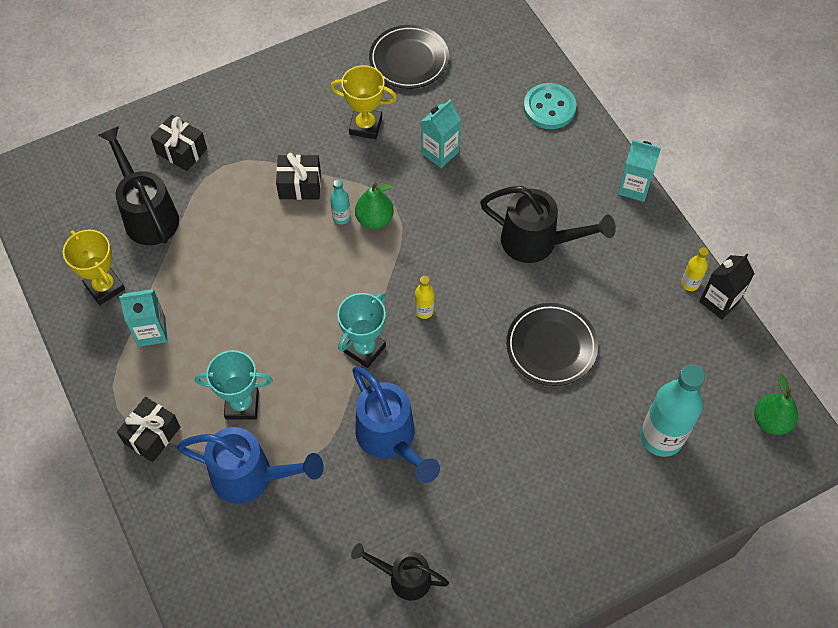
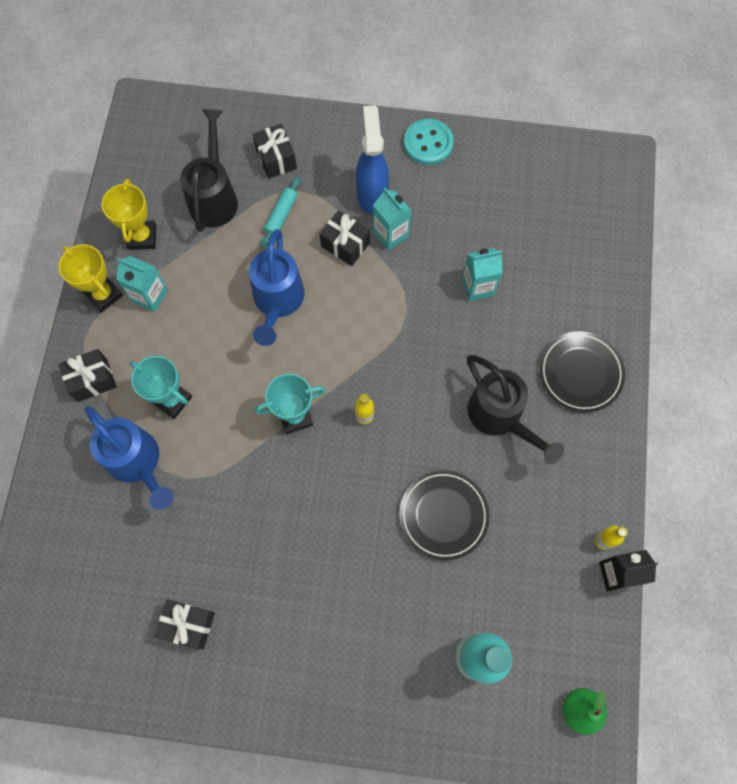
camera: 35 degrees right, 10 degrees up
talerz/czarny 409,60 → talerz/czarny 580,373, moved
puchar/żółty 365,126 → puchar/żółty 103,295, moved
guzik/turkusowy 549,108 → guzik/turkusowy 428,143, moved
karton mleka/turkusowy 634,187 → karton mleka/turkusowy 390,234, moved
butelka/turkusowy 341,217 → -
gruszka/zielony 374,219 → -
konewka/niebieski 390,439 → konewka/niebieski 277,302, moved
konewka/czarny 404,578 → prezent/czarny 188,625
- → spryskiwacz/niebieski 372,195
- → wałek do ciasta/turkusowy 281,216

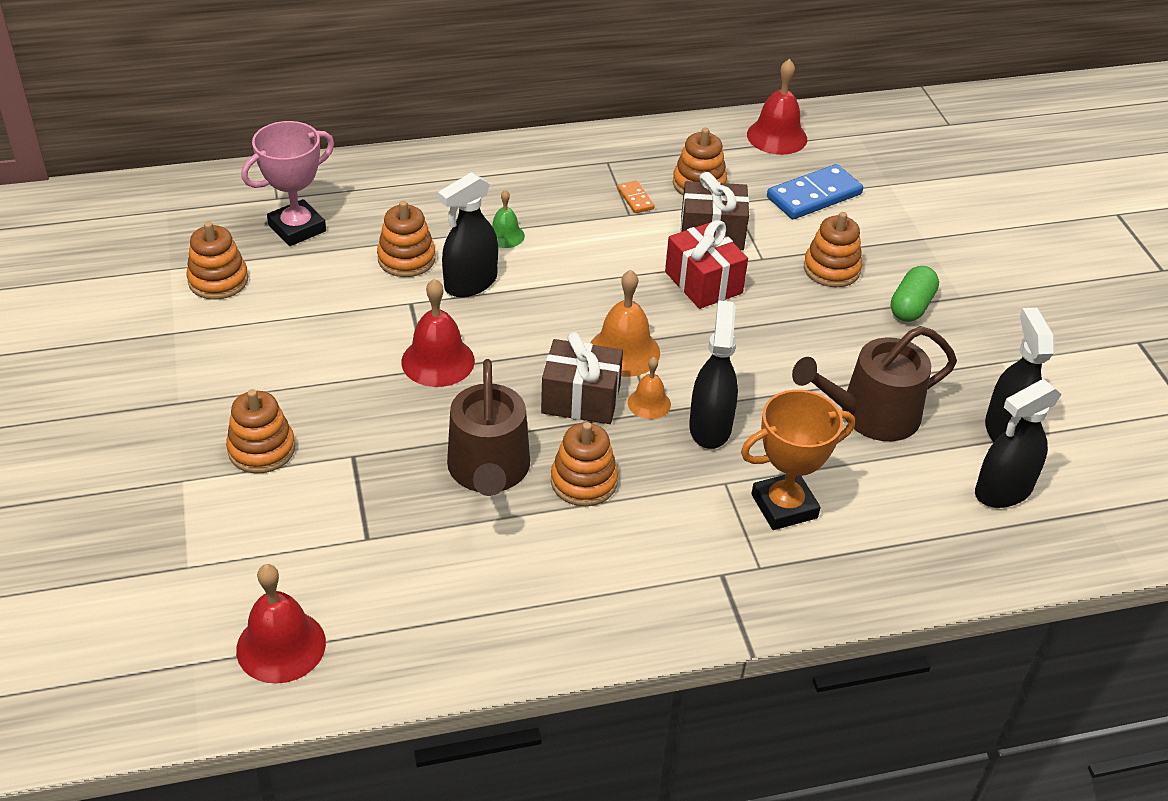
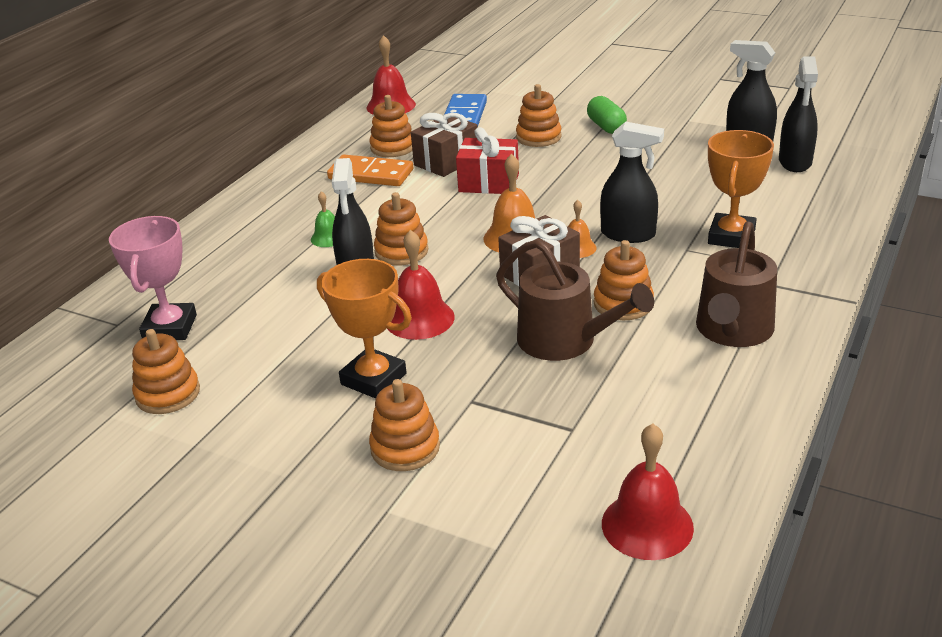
camera: 45 degrees left, 10 degrees down
kostka domina/pomarańczowy 635,199 → kostka domina/pomarańczowy 371,174, x2.04
zabawka nakładanka/pomarańczowy 406,259 → zabawka nakładanka/pomarańczowy 401,251, moved
spryskiwacz/czarny 710,427 → spryskiwacz/czarny 628,234, 150 degrees clockwise
konewka/brązowy 870,415 → konewka/brązowy 733,330, moved
- → puchar/pomarańczowy 373,379

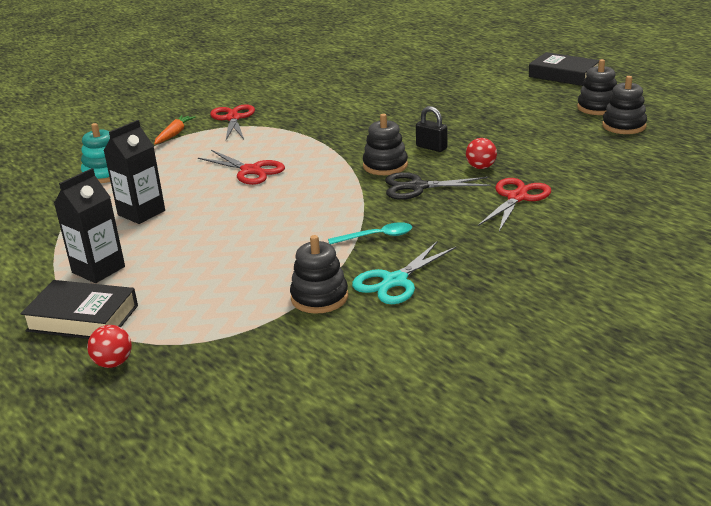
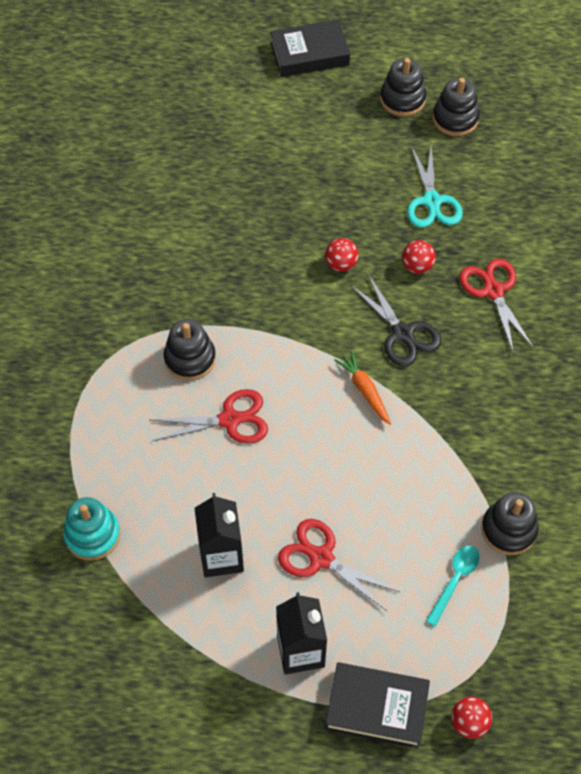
camera: 50 degrees left, 30 degrees up
nożyczki/czerwony 233,118 → nożyczki/czerwony 321,558, moved
kłódka/czarny 431,147 → piłka/czerwony 341,264
zabawka nakładanka/czarny 385,166 → zabawka nakładanka/czarny 190,358, moved
marchewka/pomarańczowy 174,134 → marchewka/pomarańczowy 364,390, moved
nożyczki/czarny 417,187 → nożyczki/czarny 402,334, 75 degrees counterclockwise
łyżka/turkusowy 377,236 → łyżka/turkusowy 454,580, moved
nożyczki/turkusowy 394,281 → nożyczki/turkusowy 432,201, moved
książka/czarny 82,318 → książka/czarny 376,708, 45 degrees clockwise

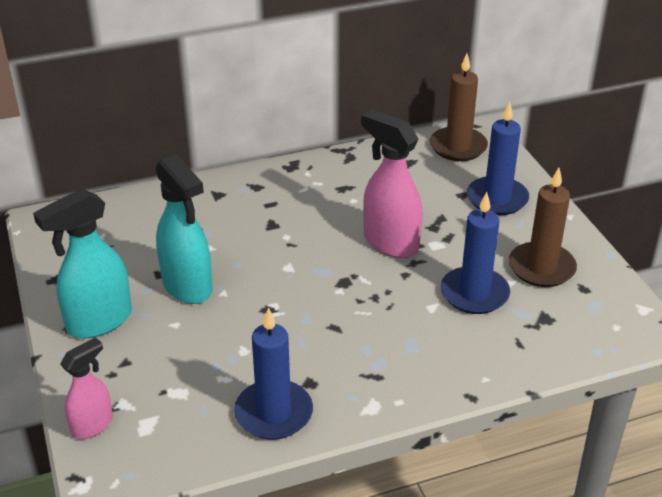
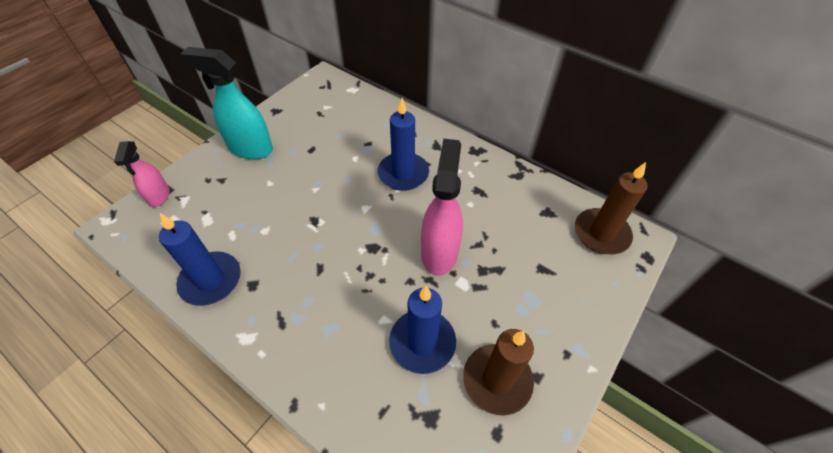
camera: 55 degrees right, 15 degrees up
świeca/niebieski 497,199 → świeca/niebieski 403,173, moved
spryskiwacz/turkusowy 187,286 → -
spryskiwacz/różowy 92,425 → spryskiwacz/różowy 159,196, 75 degrees clockwise

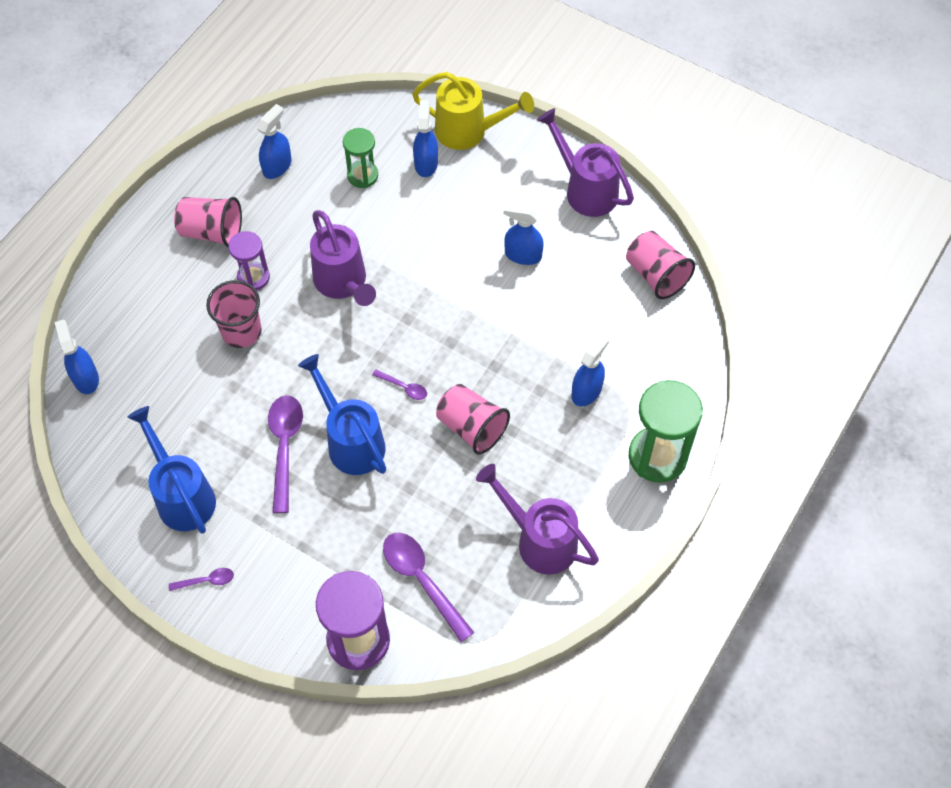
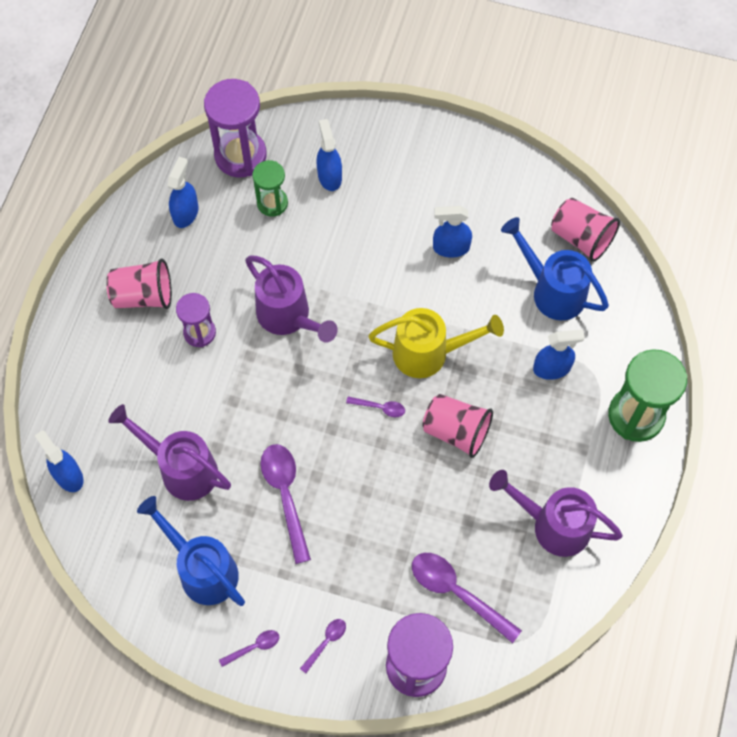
camera: 15 degrees left, 5 degrees up
konewka/żółty 468,131 → konewka/żółty 429,353, moved
konewka/fioletowy 586,189 → konewka/fioletowy 182,468, moved
szklanka/różowy 241,331 → -
spryskiwacz/niebieski 586,391 → spryskiwacz/niebieski 552,368, 60 degrees clockwise
konewka/niebieski 351,441 → konewka/niebieski 552,290, moved
- → klepsydra/fioletowy 240,155
- → łyżka/fioletowy 326,642

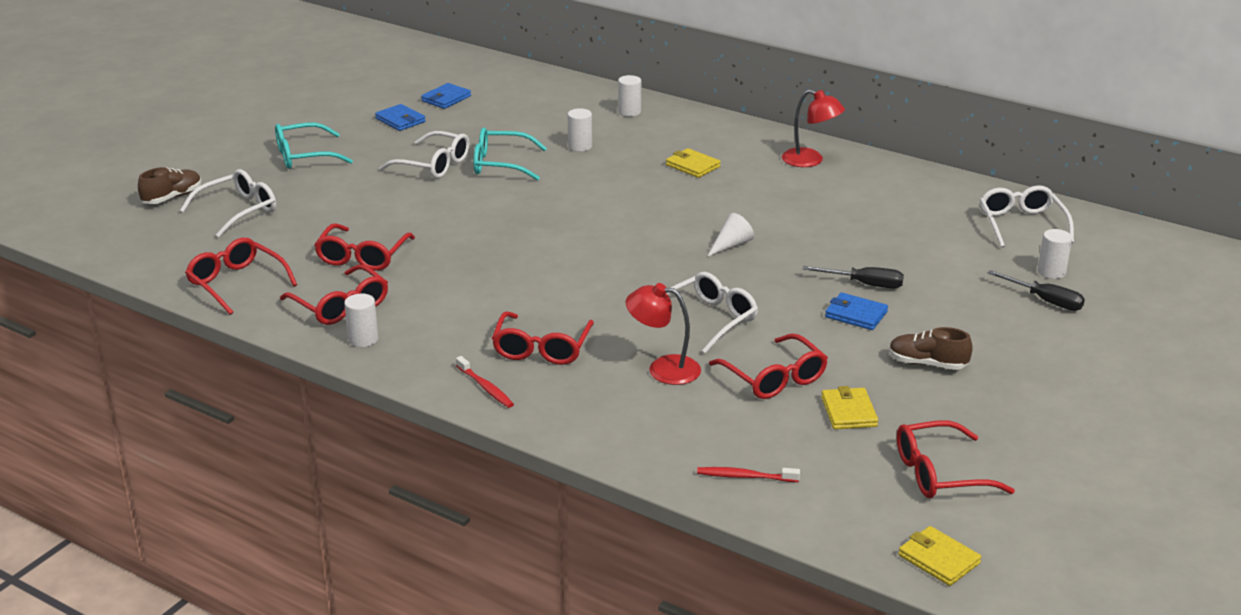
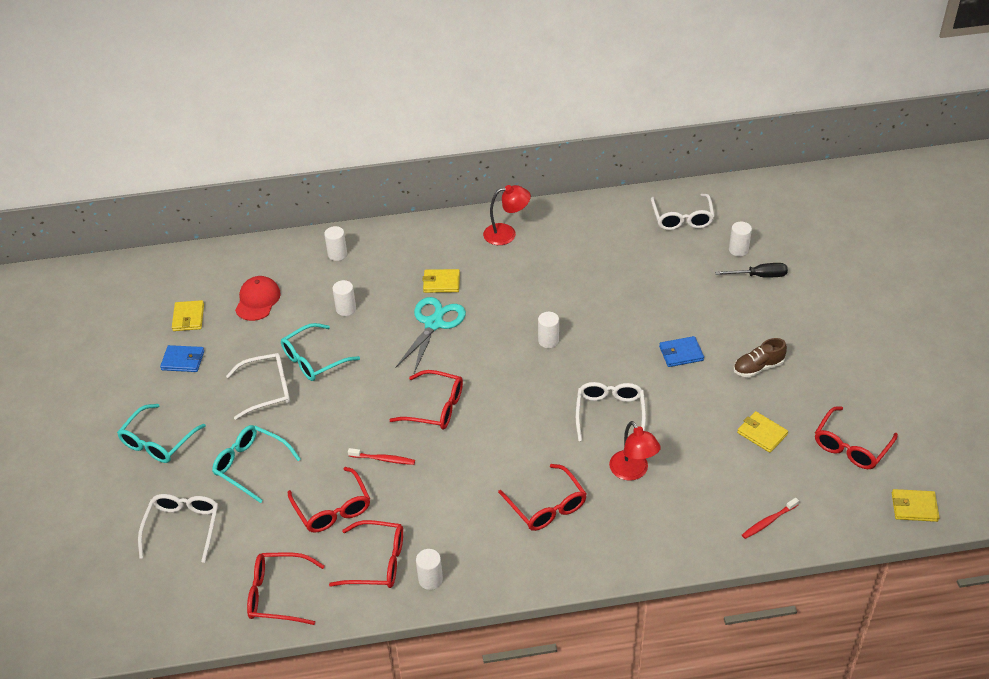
camera: 40 degrees left, 15 degrees up
portfel/niebieski 446,98 → portfel/żółty 188,317
but/brązowy 172,197 → -
okulary/biały 1021,224 → okulary/biały 682,218, 135 degrees counterclockwise
stożek/biały 731,245 → walec/biały 548,341
śrubokręt/czarny 864,284 → -
lampka/czerwony 663,369 → lampka/czerwony 633,472, 90 degrees counterclockwise
okulary/czerwony 774,378 → okulary/czerwony 435,407, moved
szczoteczka do zębów/czerwony 485,387 → szczoteczka do zębów/czerwony 383,459, moved
- → czapka/czerwony 257,300
- → nożyczki/turkusowy 433,324
- → okulary/turkusowy 251,465

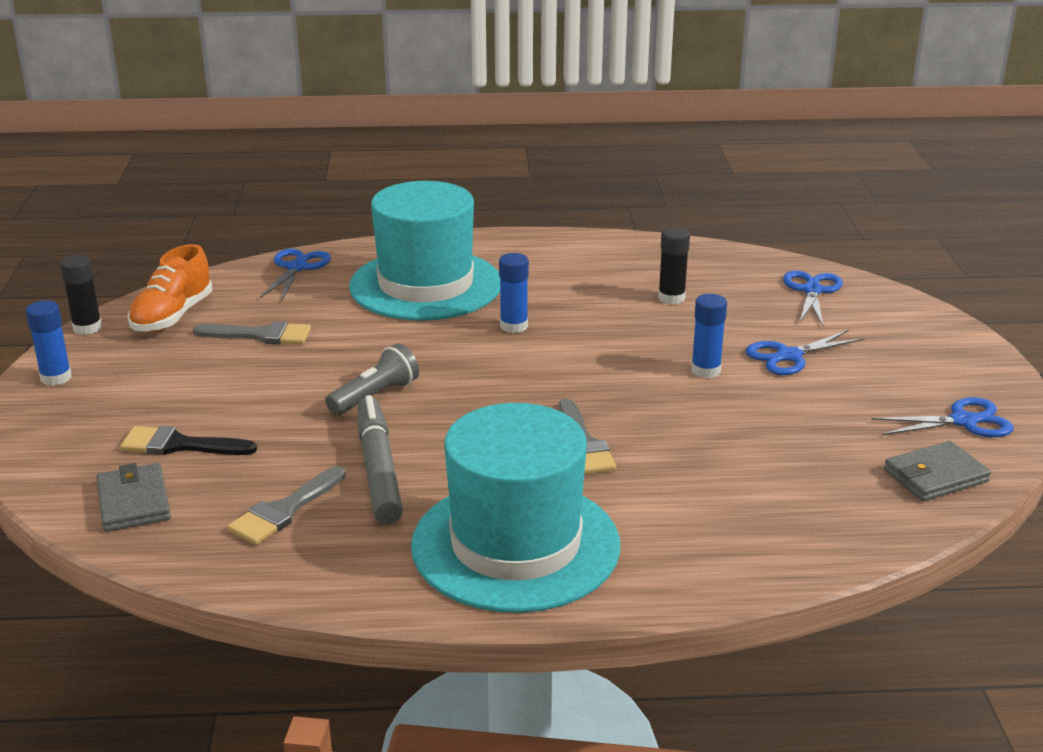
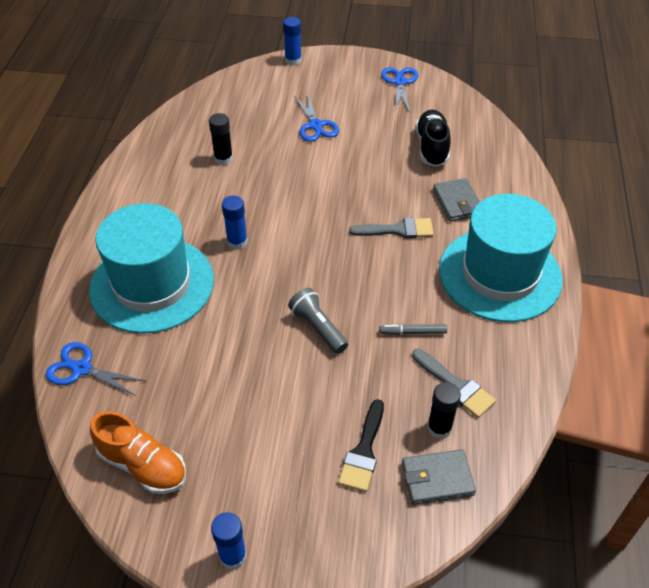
camera: 80 degrees left, 20 degrees up
klej w sztyfcie/czarny 87,328 → klej w sztyfcie/czarny 439,428, moved
nożyczki/niebieski 812,291 → -
klej w sztyfcie/niebieski 705,370 → klej w sztyfcie/niebieski 293,60, moved
pędzel/szary 261,335 → -
flamaster/szary 378,469 → flamaster/szary 412,332, x0.50
portfel/szary 935,476 → portfel/szary 457,202, moved
- → but/czarny 432,147

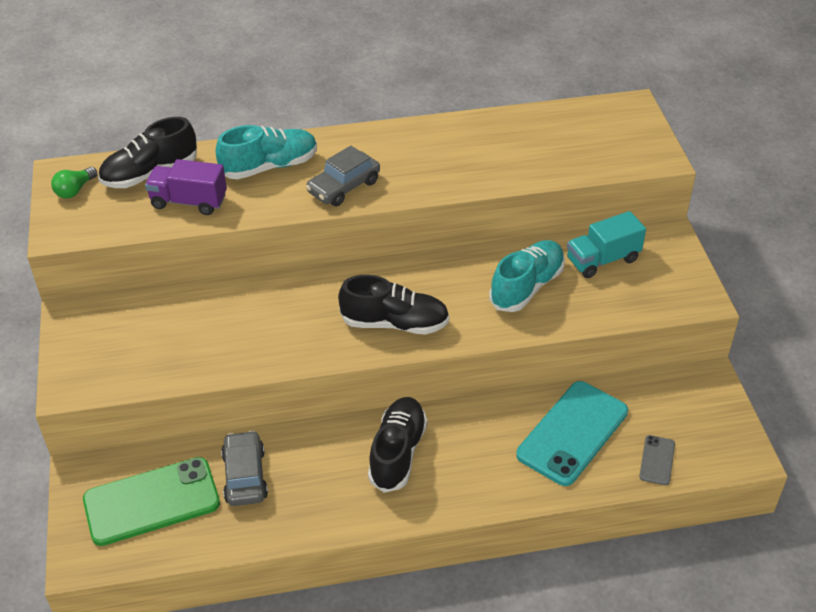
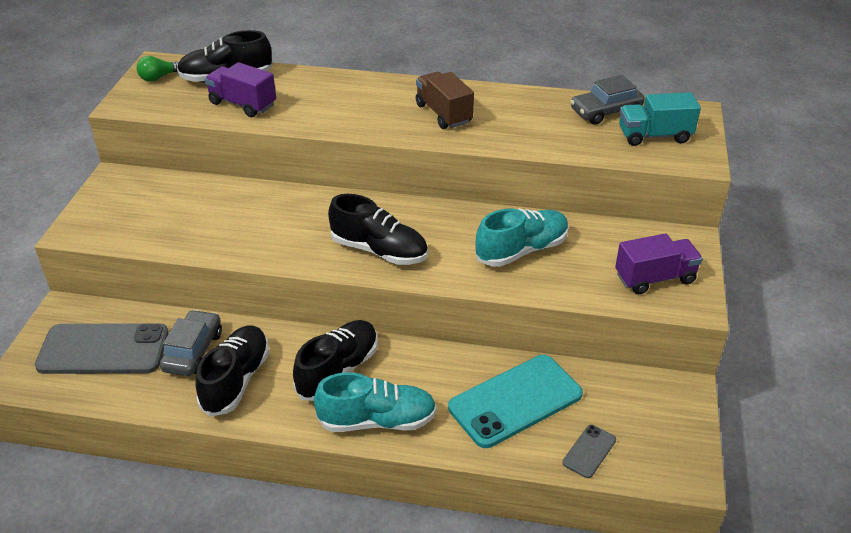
camera: 20 degrees right, 5 degrees down
but/turkusowy 270,166 → but/turkusowy 377,421, moved
samochód/szary 344,187 → samochód/szary 605,112, moved
ciężarówka/turkusowy 602,260 → ciężarówka/turkusowy 654,136, moved
telefon/zielony 151,501 → telefon/szary 103,349
- → ciężarówka/brązowy 443,114
- → ciężarówka/fioletowy 655,278
- → but/czarny 236,380

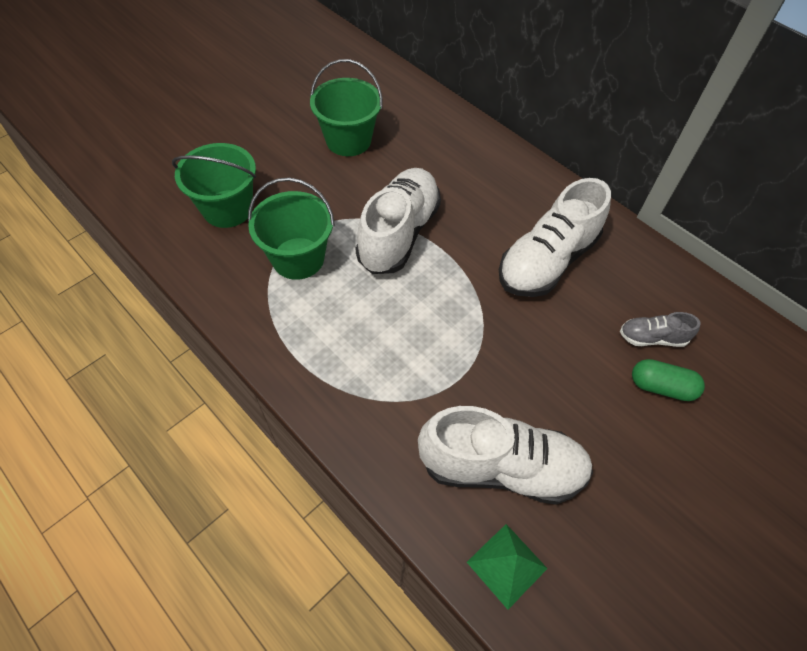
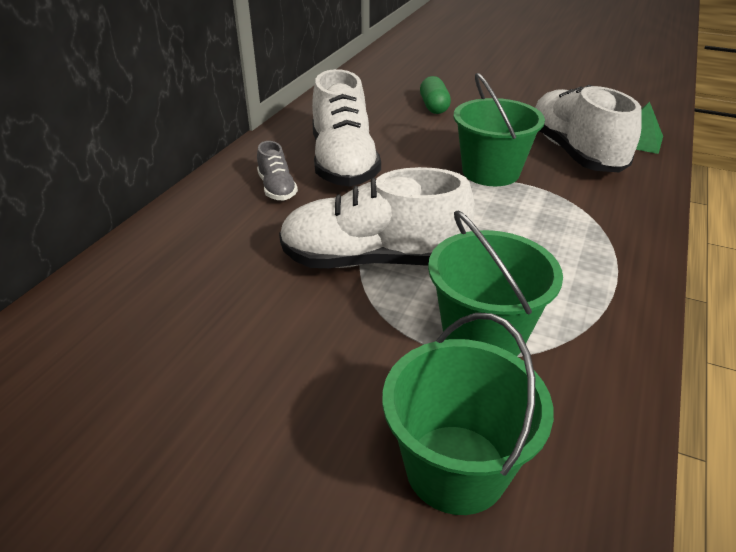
camera: 110 degrees left, 20 degrees down
wiadro/zielony 348,140 → wiadro/zielony 490,172, moved
but/biały 546,261 → but/biały 343,163, 60 degrees clockwise
but/szary 652,338 → but/szary 277,188, moved

